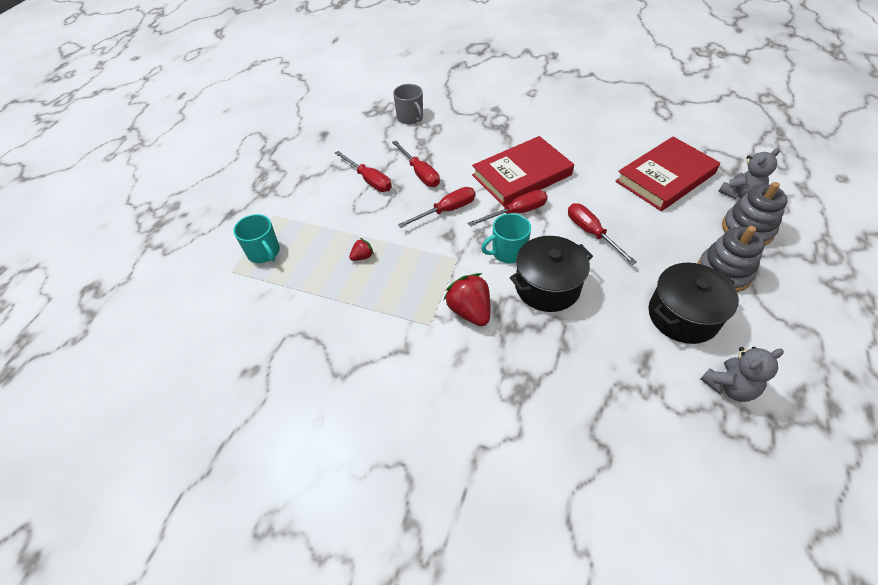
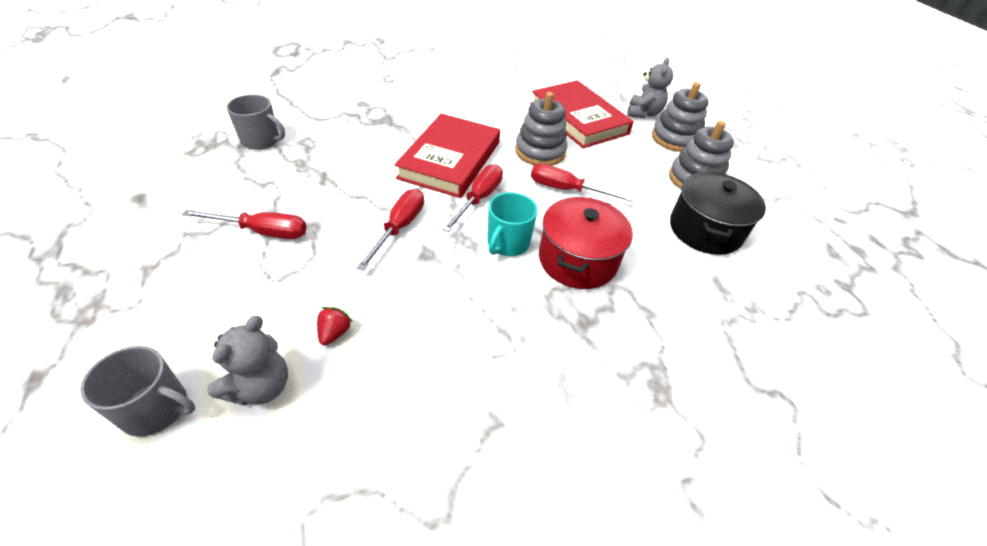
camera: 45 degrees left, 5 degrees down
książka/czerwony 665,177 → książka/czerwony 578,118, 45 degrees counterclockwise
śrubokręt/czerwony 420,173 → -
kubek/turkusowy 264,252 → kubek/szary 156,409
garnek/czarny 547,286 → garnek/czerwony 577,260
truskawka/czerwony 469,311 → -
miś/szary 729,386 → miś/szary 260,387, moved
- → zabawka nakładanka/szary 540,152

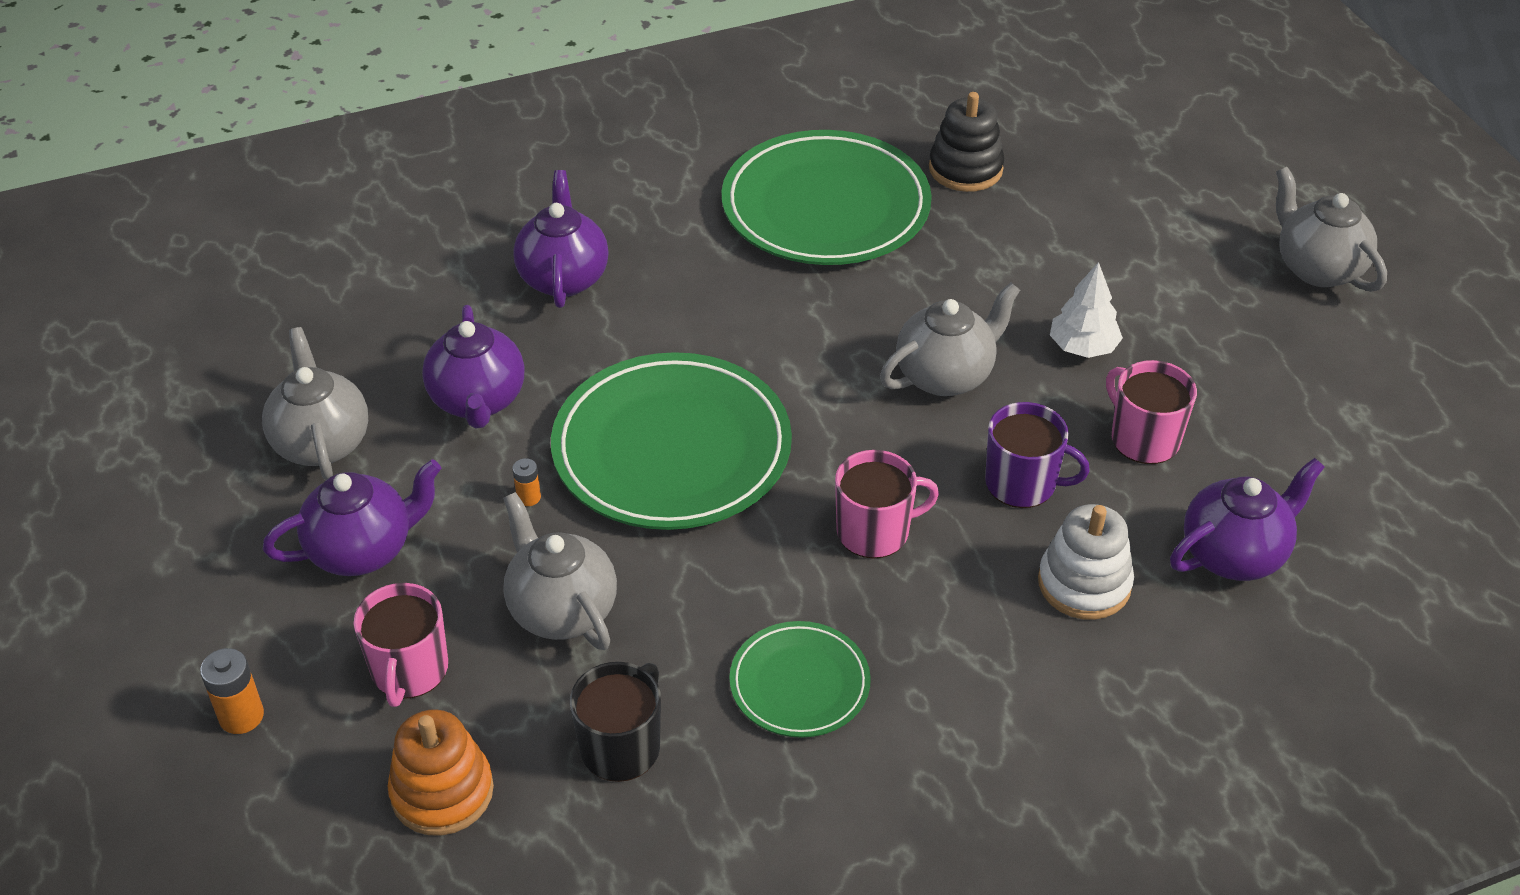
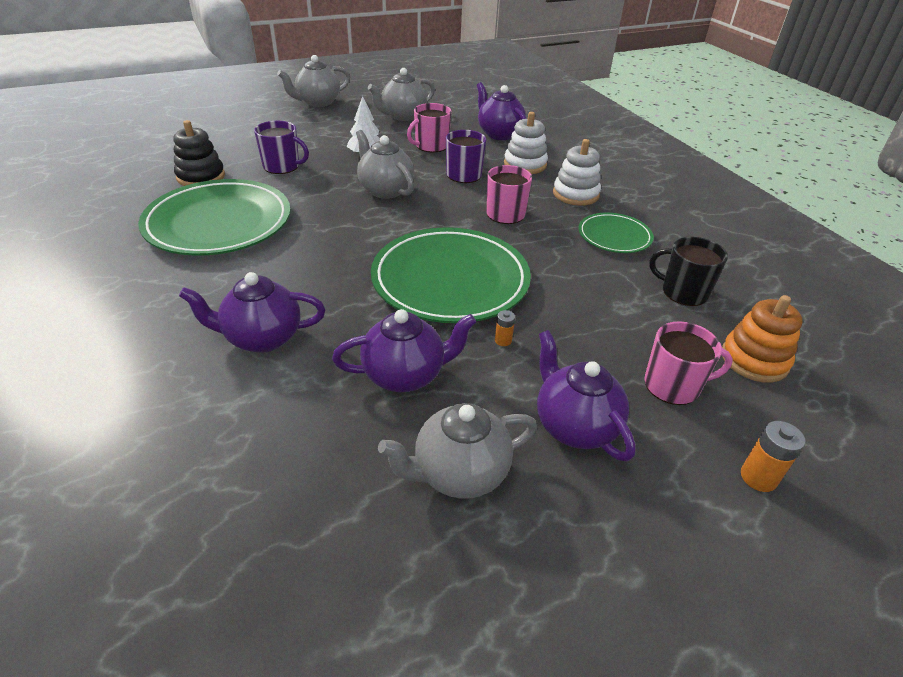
camera: 95 degrees left, 5 degrees down
imbryk/szary 561,610 → imbryk/szary 403,116, moved
- → kubek/fioletowy 282,166
- → zabawka nakładanka/biały 575,194

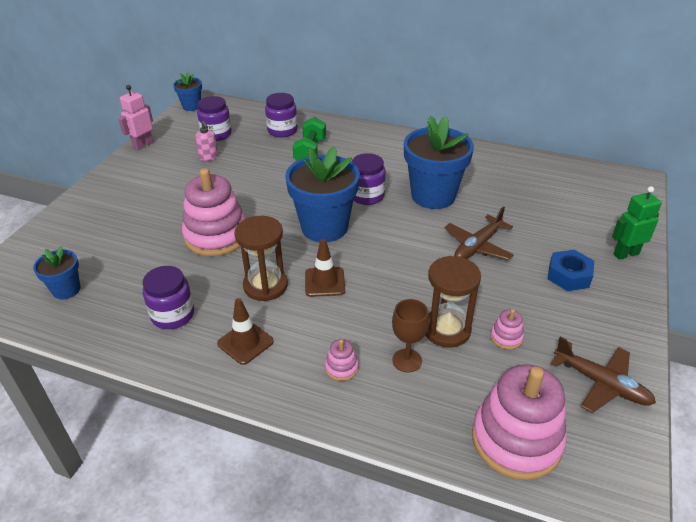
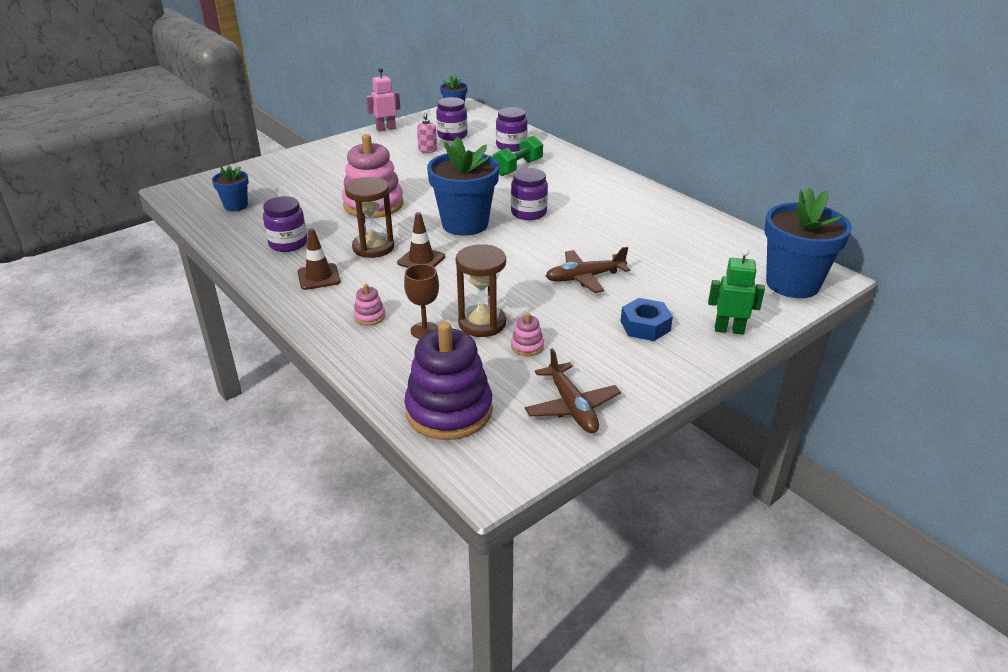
camera: 30 degrees right, 5 degrees down
doniczka/niebieski 433,196 → doniczka/niebieski 792,284, moved
zabawka nakładanka/różowy 516,440 → zabawka nakładanka/fioletowy 449,411

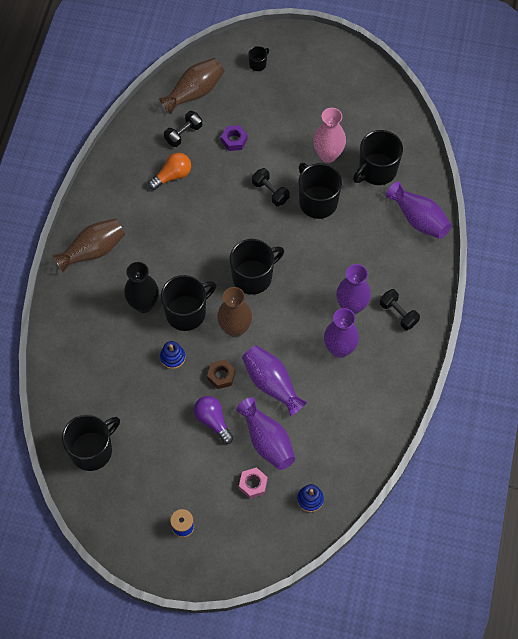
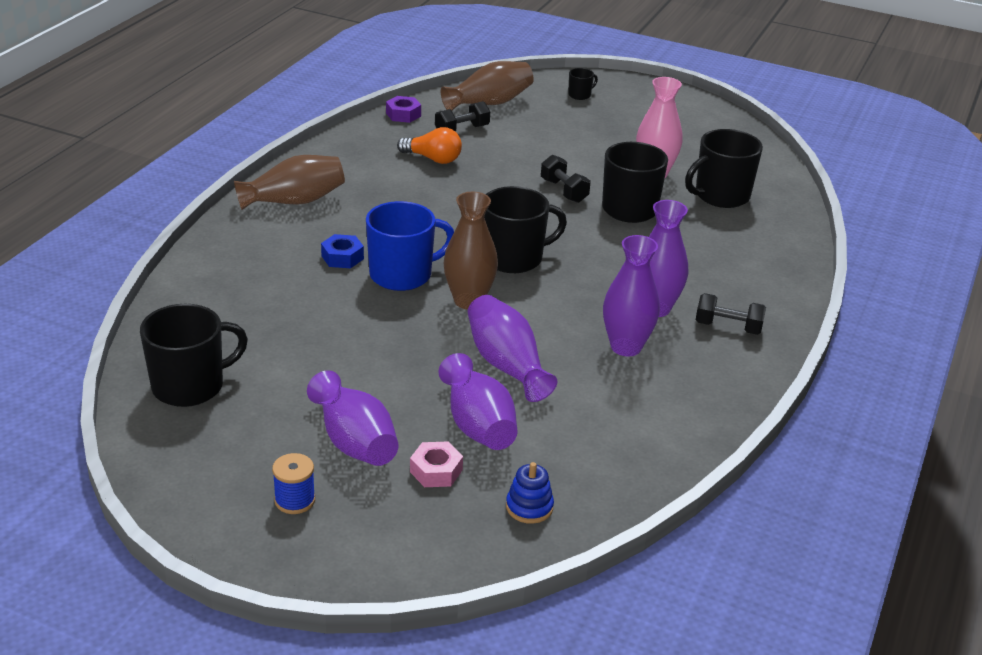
camera: 10 degrees right, 30 degrees down
nakrętka/fioletowy 234,140 → nakrętka/fioletowy 403,114, moved
żarówka/pomarańczowy 172,176 → żarówka/pomarańczowy 433,159, 45 degrees clockwise
wazon/fioletowy 418,219 → wazon/fioletowy 354,442, moved
wazon/czarny 143,304 → nakrętka/niebieski 342,257
kubek/czarny 187,312 → kubek/niebieski 402,275
hantel/czarny 398,313 → hantel/czarny 728,327, 45 degrees counterclockwise
zabawka nakładanka/niebieski 172,357 → -
nakrętka/brązowy 221,376 → -
żarówka/fioletowy 213,421 → -

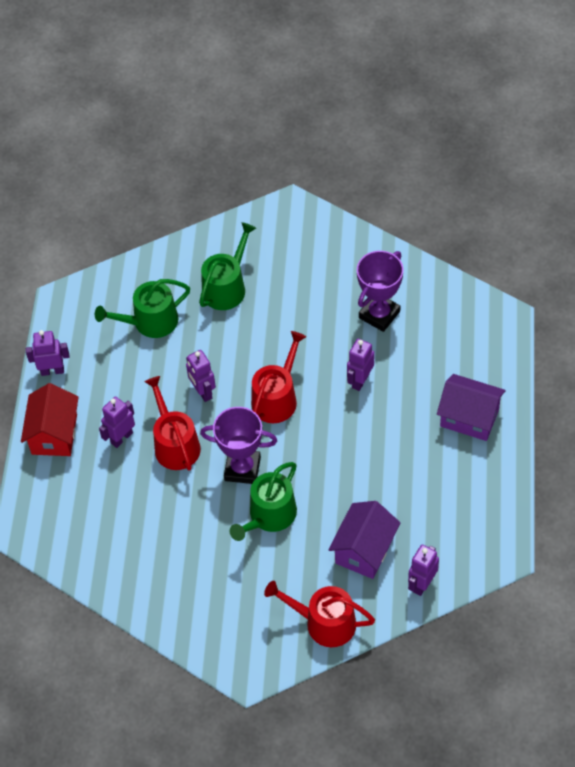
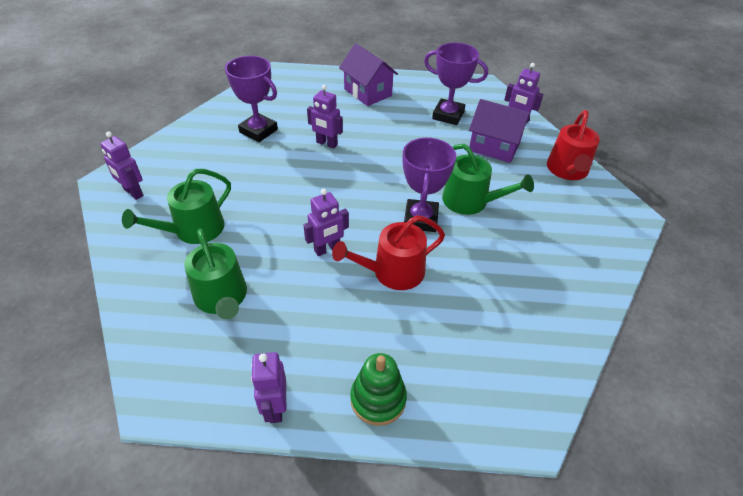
camera: 95 degrees left, 10 degrees down
konewka/zielony 227,287 → konewka/zielony 193,230, 75 degrees counterclockwise
konewka/czerwony 277,398 → -
domek/fioletowy 469,417 → domek/fioletowy 368,92, 60 degrees counterclockwise
domek/czerwony 54,434 → zabawka nakładanka/zielony 378,399
robot/fioletowy 121,438 → robot/fioletowy 133,193, moved
- → puchar/fioletowy 448,115

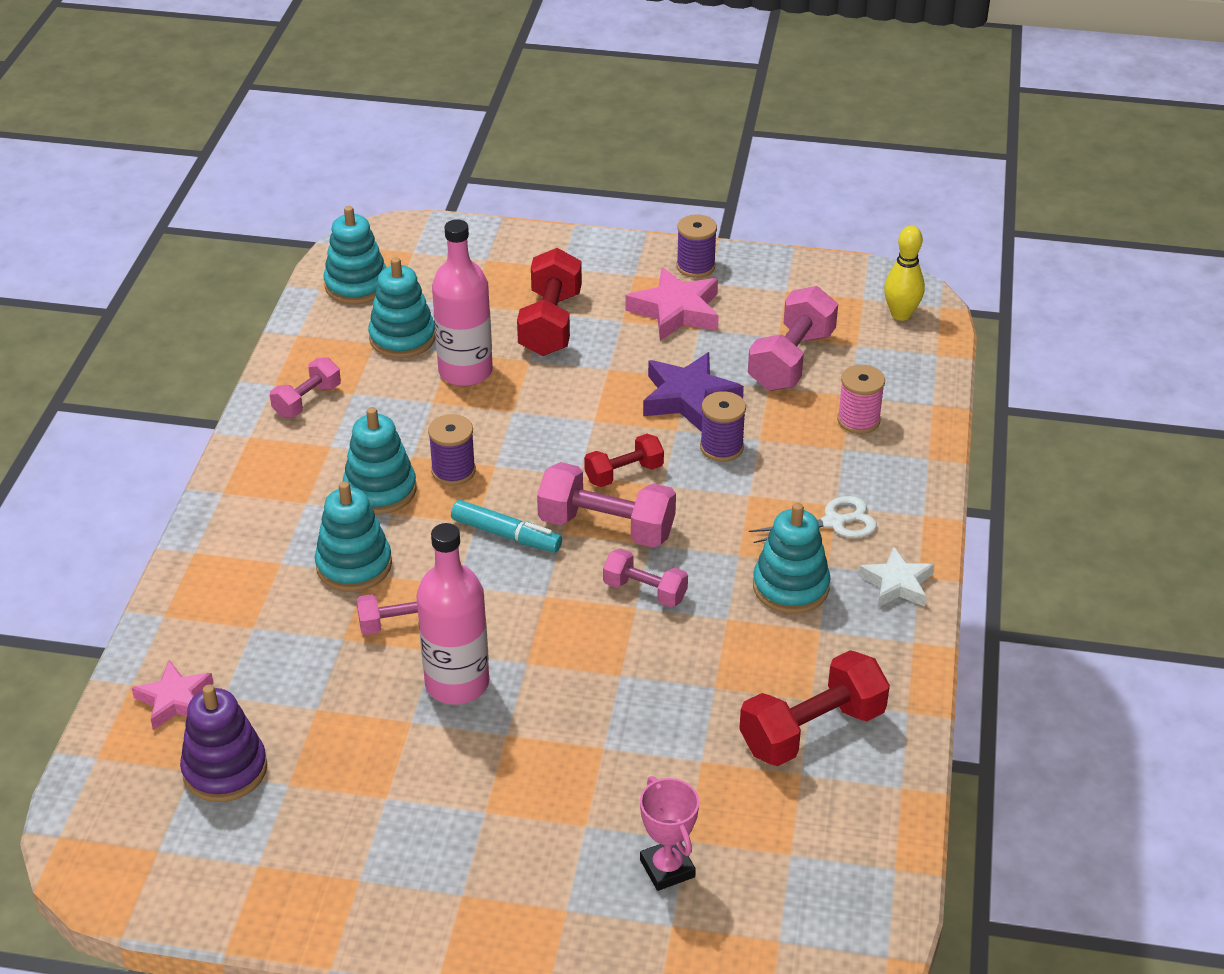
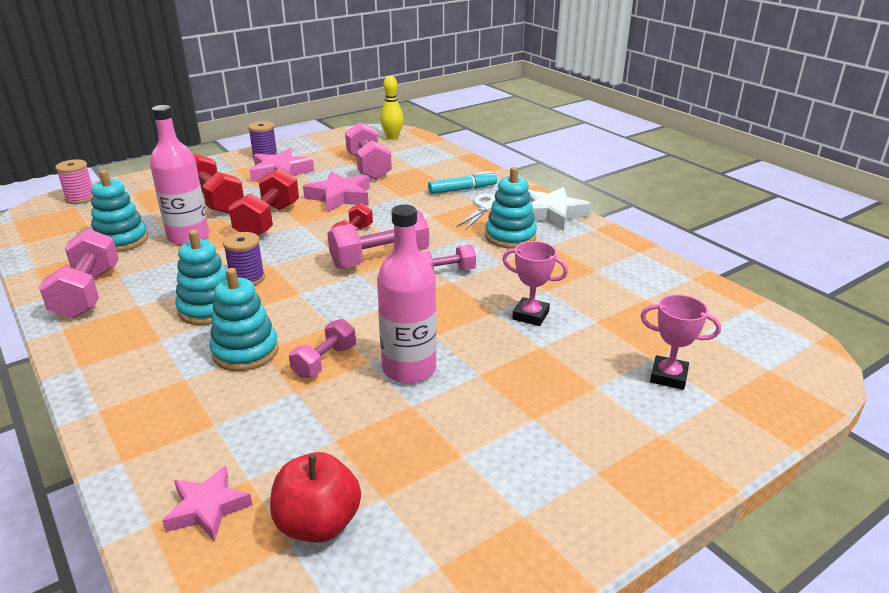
camera: 45 degrees left, 10 degrees down
zabawka nakładanka/turkusowy 357,285 → -
gwiazda/fioletowy 689,398 → gwiazda/różowy 340,197
hantel/różowy 307,401 → hantel/różowy 87,293, x1.67
szpulka/różowy 858,420 → szpulka/różowy 80,198, moved
szpulka/fioletowy 721,447 → -
flamaster/turkusowy 506,535 → flamaster/turkusowy 462,190, moved
gwiazda/biały 897,584 → gwiazda/biały 552,214, x1.52
hantel/czerwony 812,730 → hantel/czerwony 268,221, moved
zabawka nakładanka/fioletowy 225,770 → jabłko/czerwony 318,524
- → puchar/różowy 530,315

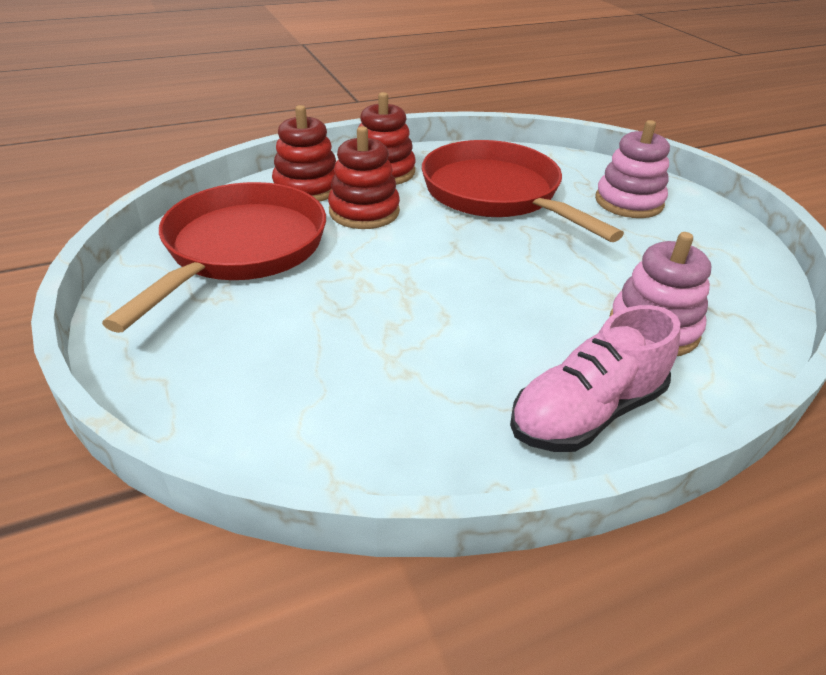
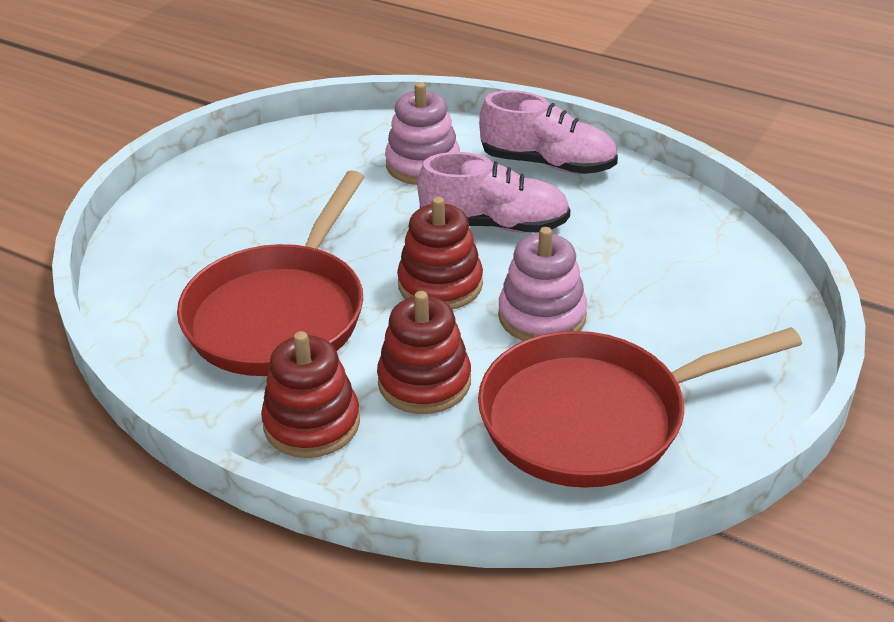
camera: 125 degrees left, 0 degrees up
zabawka nakładanka/czerwony 307,187 → zabawka nakładanka/czerwony 440,284, moved
zabawka nakładanka/różowy 629,202 → zabawka nakładanka/różowy 542,316, moved
- → but/różowy 494,224

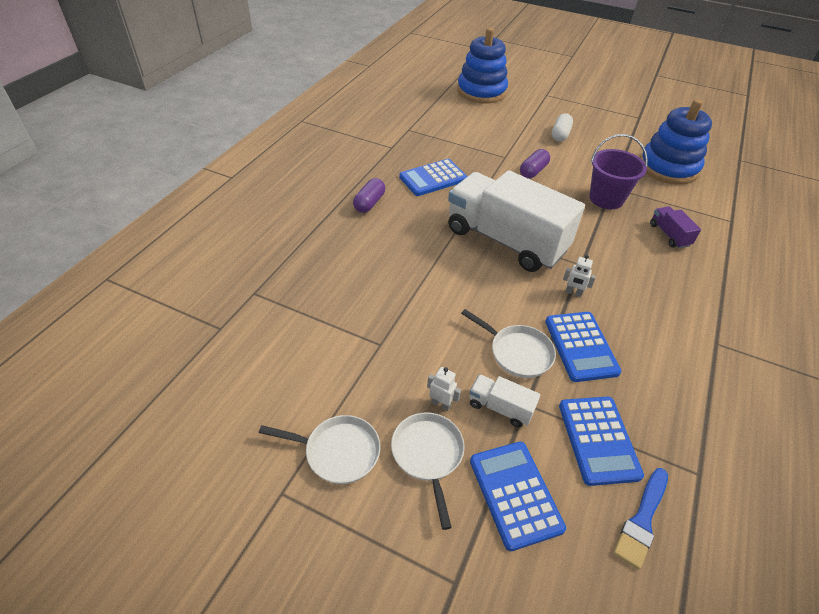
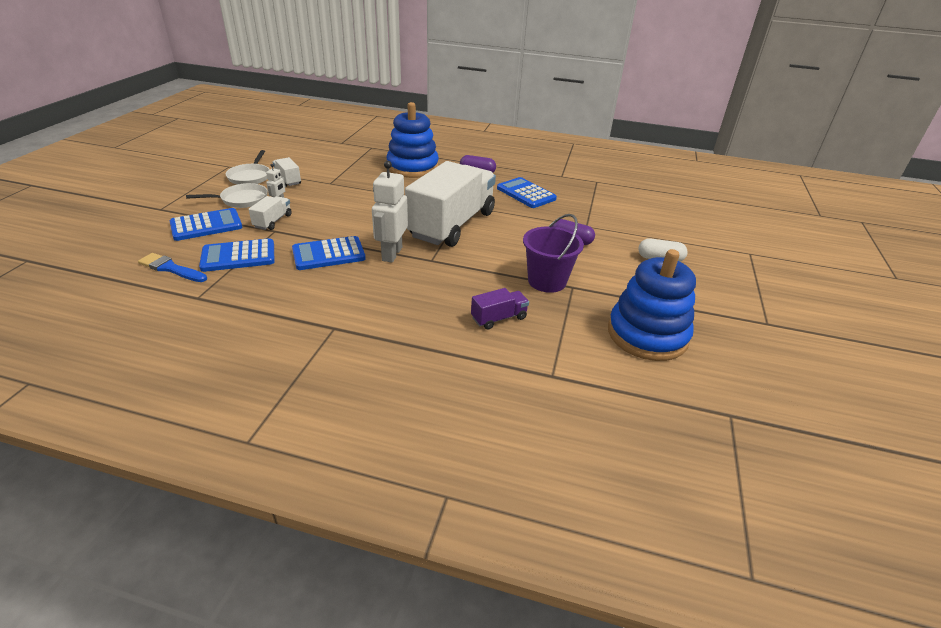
camera: 80 degrees right, 10 degrees down
zabawka nakładanka/niebieski 481,92 → zabawka nakładanka/niebieski 412,167, moved
robot/biały 573,293 → robot/biały 391,254, x2.11
patelnia/biały 517,352 → -
- → ciężarówka/biały 288,180

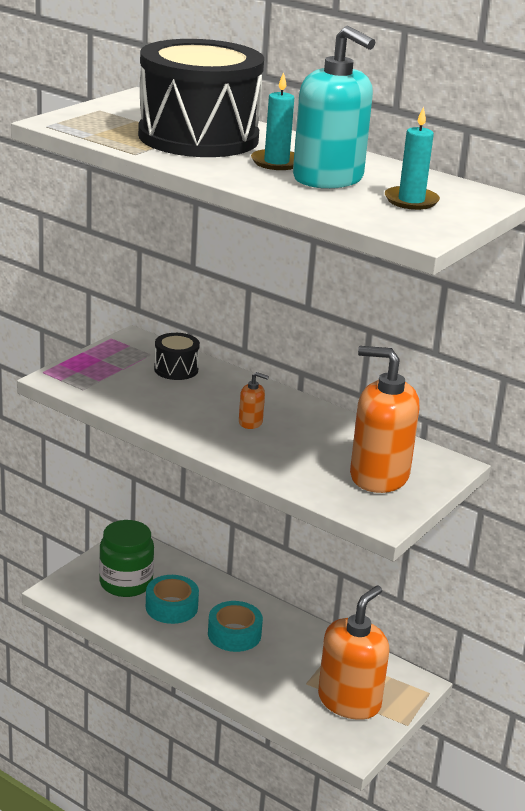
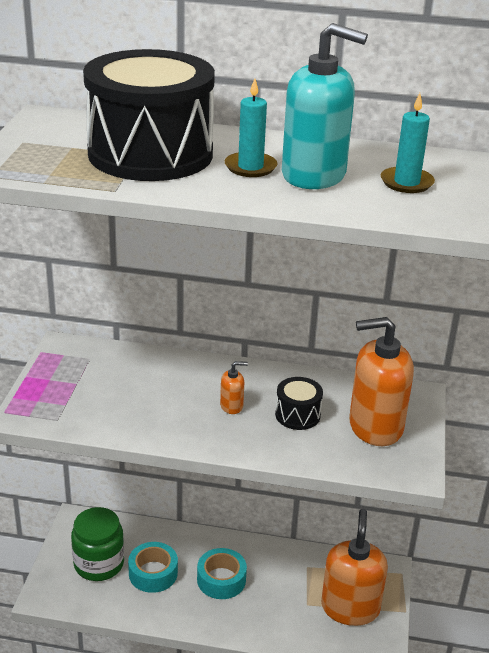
camera: 25 degrees left, 5 degrees up
bęben/czarny 176,369 → bęben/czarny 297,415, moved

